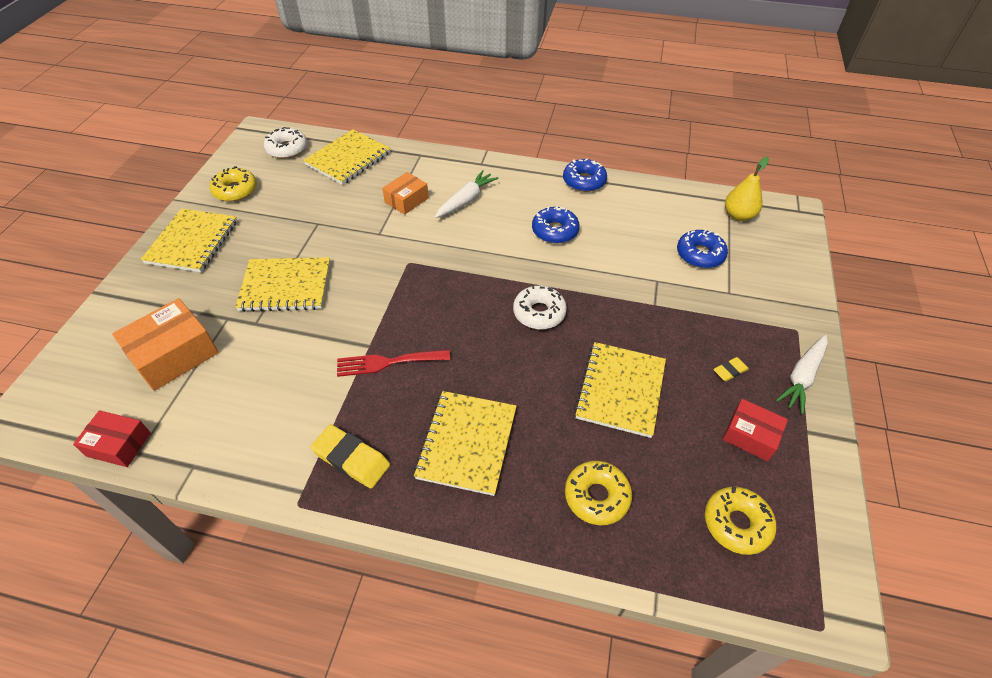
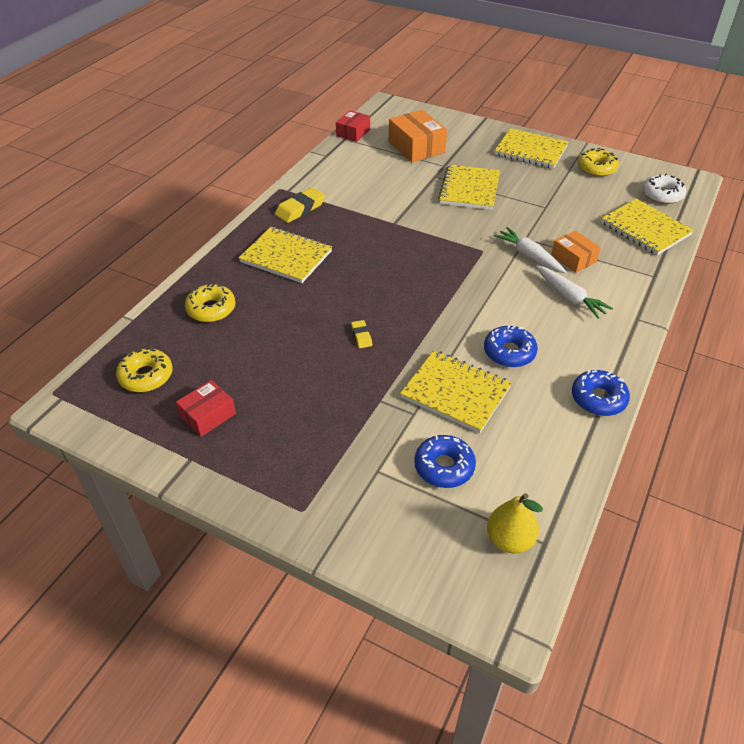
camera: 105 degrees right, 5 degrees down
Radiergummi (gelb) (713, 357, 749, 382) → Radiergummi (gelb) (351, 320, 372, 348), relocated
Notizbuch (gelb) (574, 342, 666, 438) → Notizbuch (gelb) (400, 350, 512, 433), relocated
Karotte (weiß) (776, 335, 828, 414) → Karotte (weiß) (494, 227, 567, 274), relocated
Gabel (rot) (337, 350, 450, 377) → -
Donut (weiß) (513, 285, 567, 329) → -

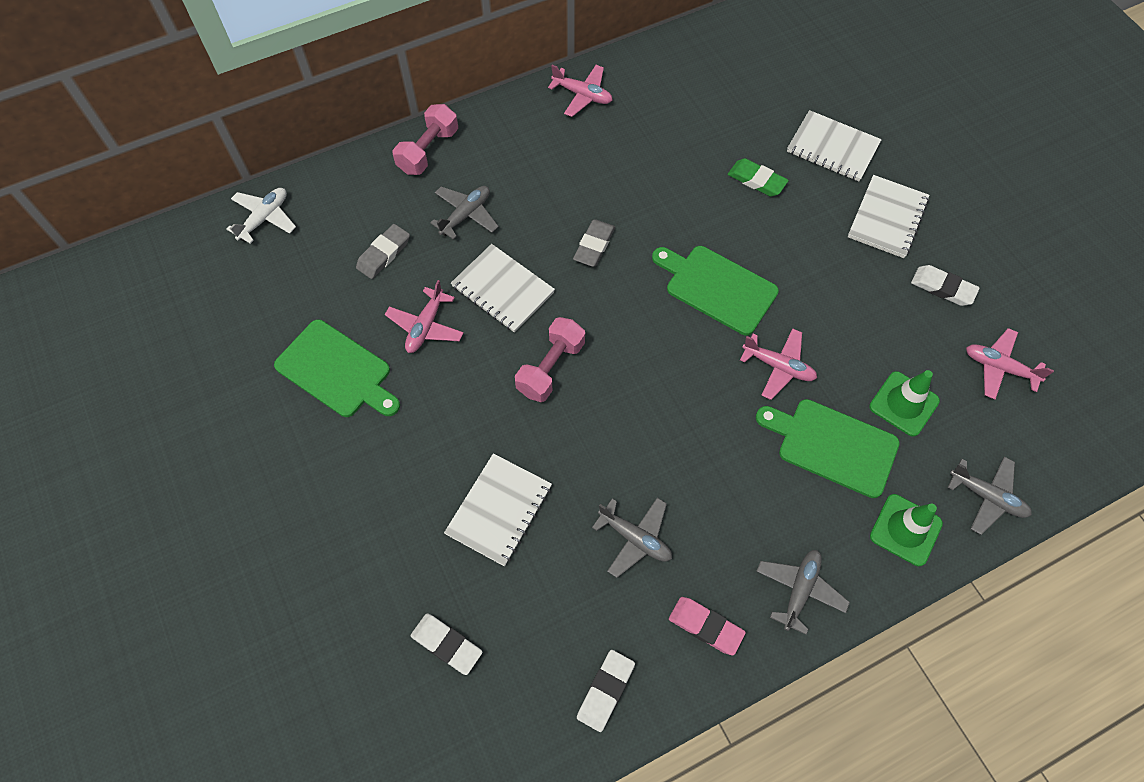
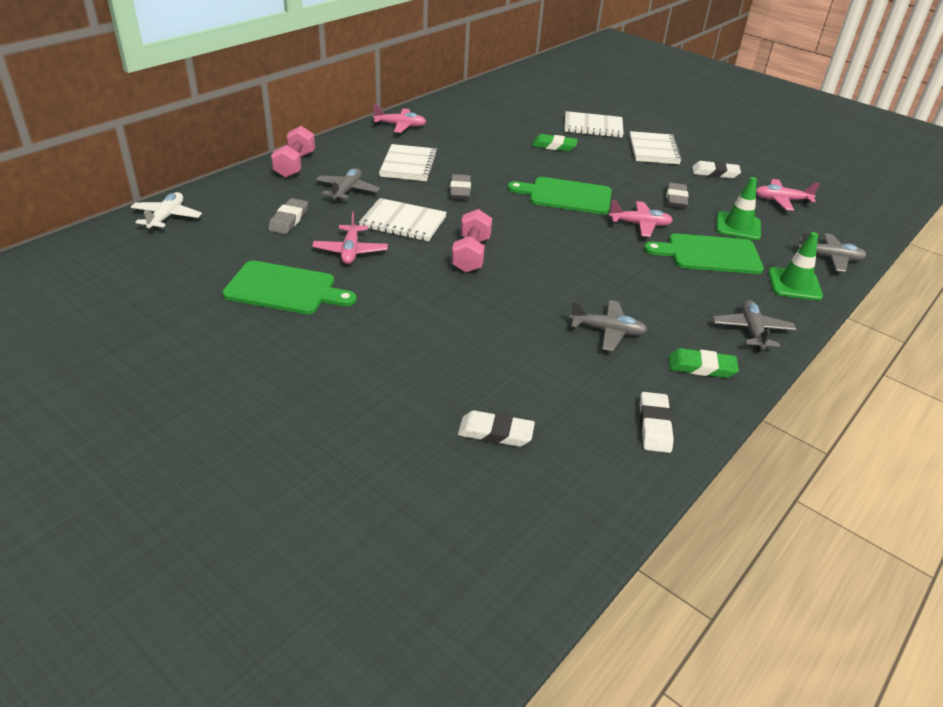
camera: 25 degrees left, 25 degrees down
Notizbuch (weiß) (444, 453, 552, 566) → Notizbuch (weiß) (379, 144, 438, 181), relocated
- → Radiergummi (grau) (666, 182, 689, 208)
Radiergummi (rosa) (669, 597, 746, 655) → Radiergummi (grün) (669, 348, 739, 378)

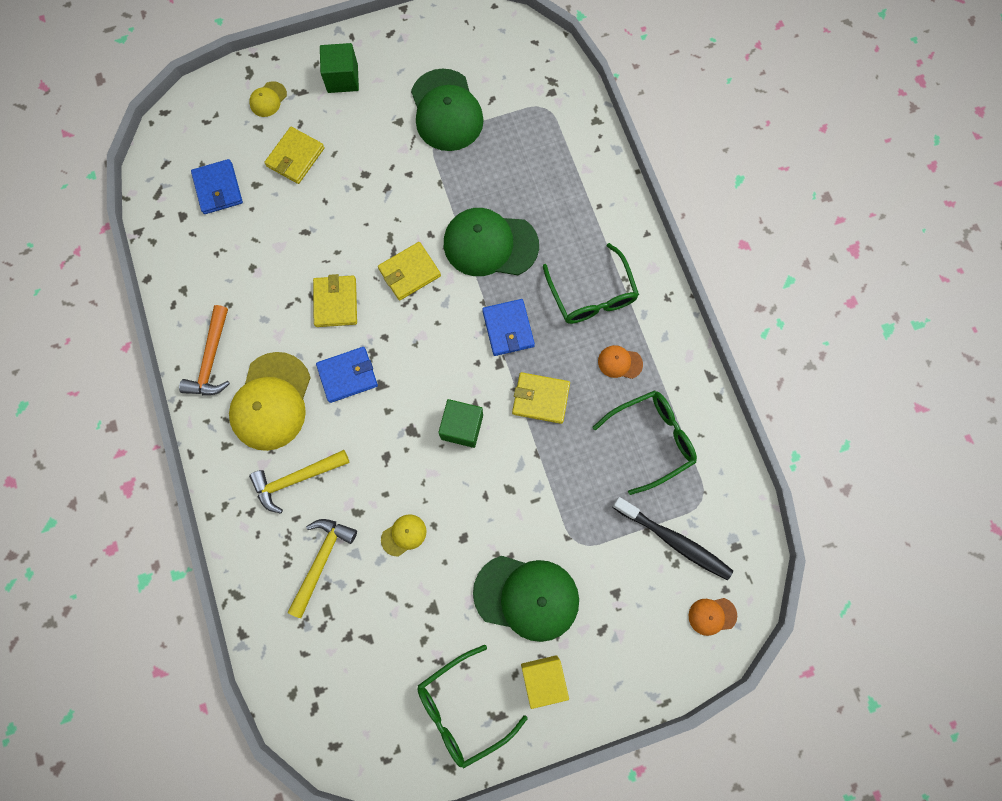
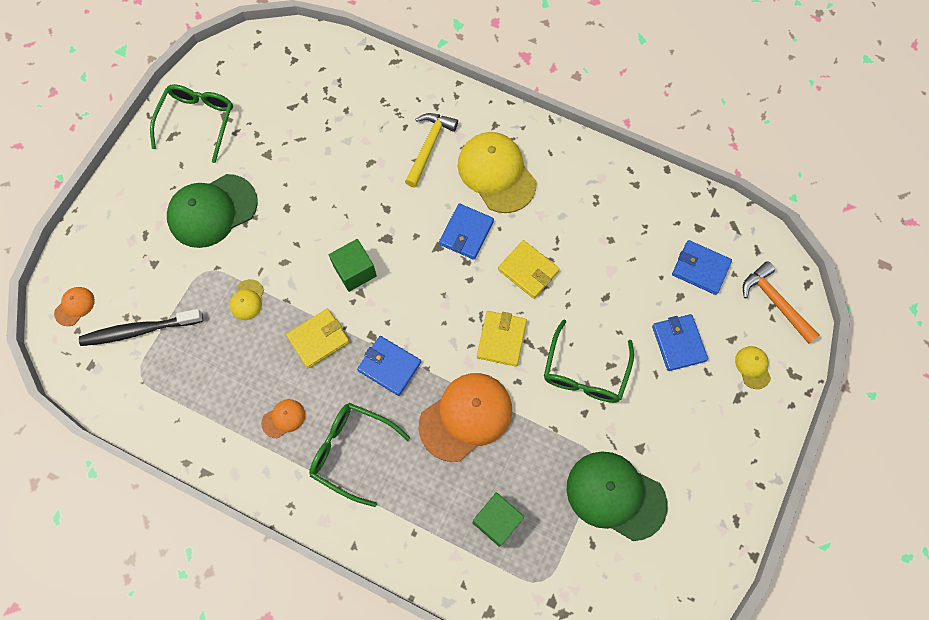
camera: 135 degrees right, 5 degrees down
Kappe (gelb) (381, 514, 426, 556) → Kappe (gelb) (230, 279, 264, 320), relocated
Kappe (grün) (444, 208, 539, 276) → Kappe (orange) (419, 373, 512, 462)
Kubus (grün) (320, 43, 359, 93) → Kubus (grün) (473, 492, 524, 547), relocated
Brille (grün) (593, 390, 697, 495) → Brille (grün) (544, 319, 634, 403), relocated
Geldbörse (gelb) (264, 127, 324, 184) → Geldbörse (blau) (652, 314, 708, 371)
Hammer (orange) (179, 305, 230, 395) → Hammer (orange) (743, 261, 819, 344), relocated
Hammer (gelb) (288, 519, 357, 618) → -
Kubus (gelb) (521, 655, 569, 709) → -

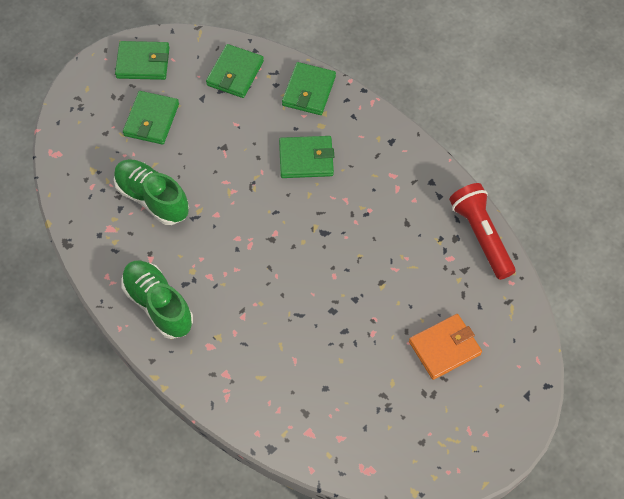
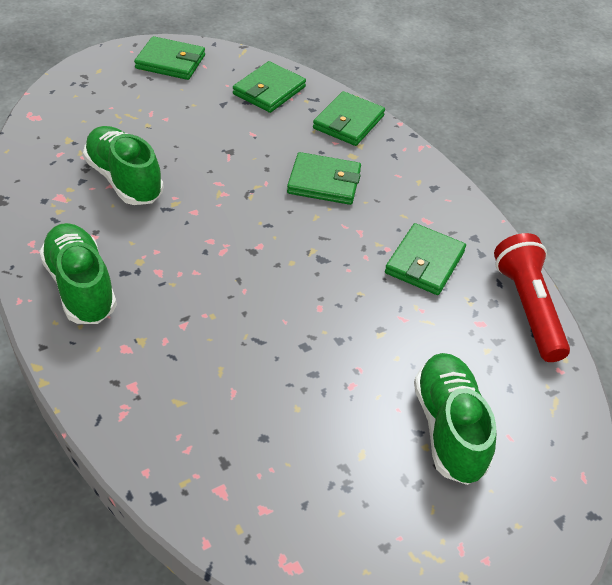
camera: 10 degrees right, 15 degrees down
Geldbörse (grün) (123, 91, 179, 145) → Geldbörse (grün) (385, 223, 466, 295), relocated
Geldbörse (orange) (409, 314, 482, 380) → Schuh (grün) (414, 353, 496, 485)

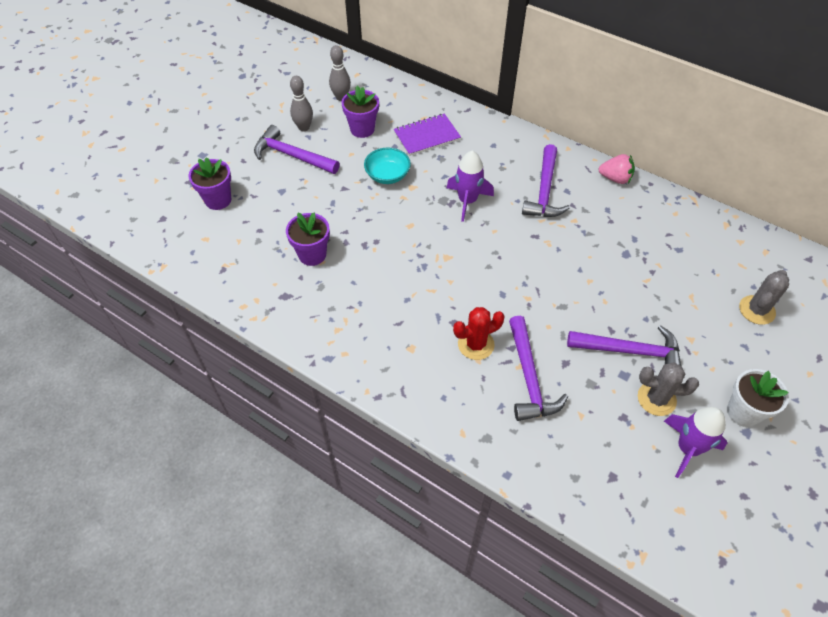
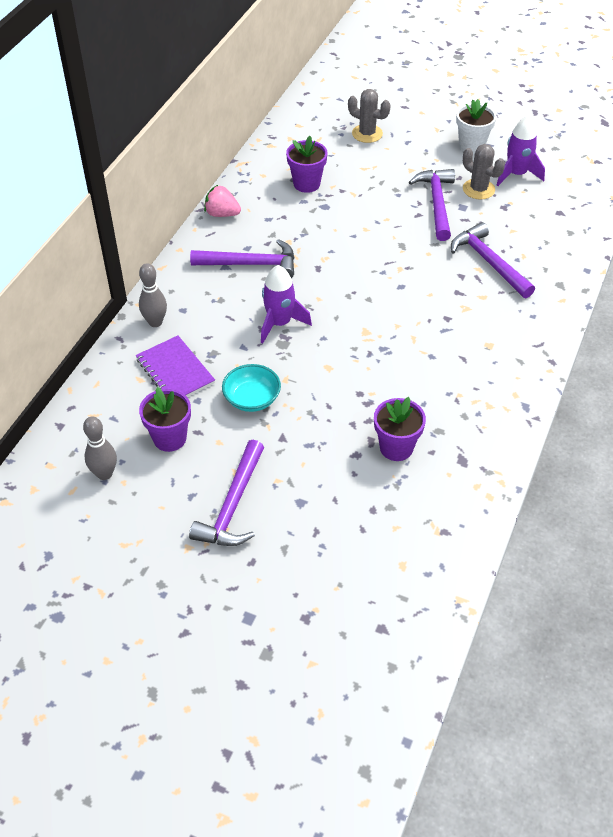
camera: 100 degrees left, 5 degrees down
Bowlingkegel (grau) (290, 76, 313, 132) → Bowlingkegel (grau) (139, 263, 167, 327), relocated
Erdbeere (rosa) (598, 154, 635, 184) → Erdbeere (rosa) (204, 185, 241, 217), 75 degrees counterclockwise
Blumentopf (lila) (188, 157, 231, 210) → Blumentopf (lila) (286, 136, 327, 193), relocated
Hammer (lila) (509, 316, 568, 421) → Hammer (lila) (451, 222, 535, 298), 105 degrees counterclockwise
Kaktus (grau) (638, 362, 699, 416) → Kaktus (grau) (463, 144, 505, 200), 45 degrees counterclockwise
Kaktus (rot) (453, 307, 505, 360) → -

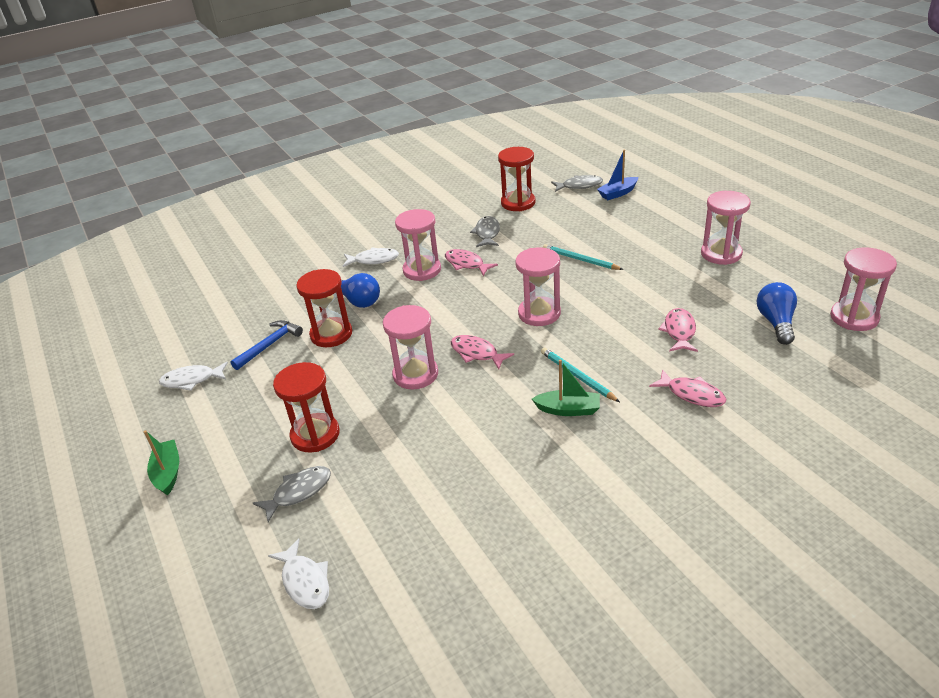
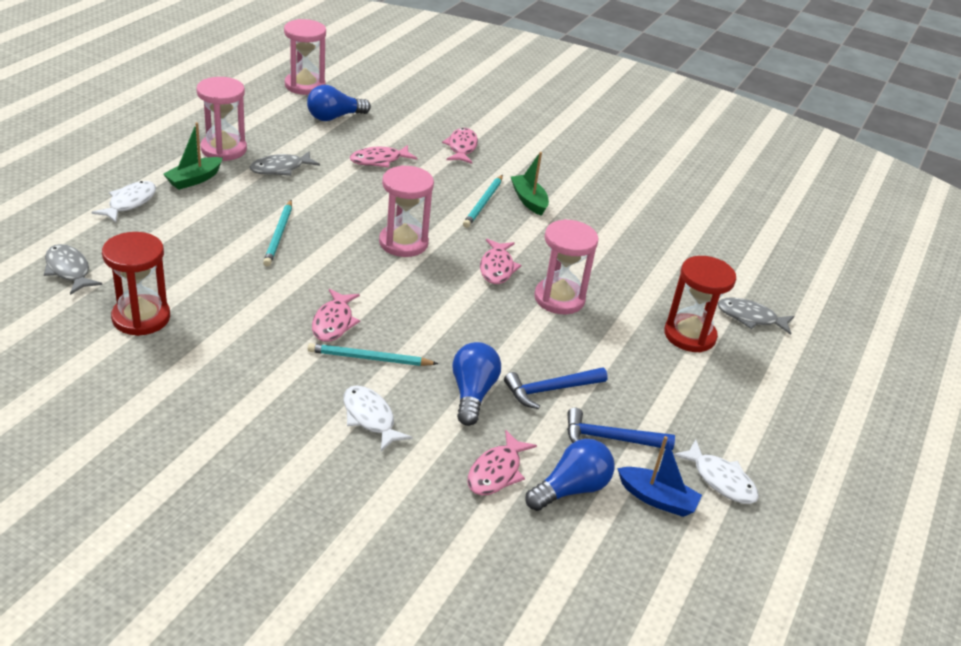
camera: 130 degrees left, 0 degrees up
Fisch (weiß) (268, 538, 329, 609) → Fisch (weiß) (91, 181, 156, 223), relocated
Boot (grün) (144, 430, 179, 496) → Boot (grün) (163, 122, 223, 190), relocated
Fisch (grau) (470, 216, 500, 247) → Fisch (grau) (249, 151, 320, 176), relocated
Sanduhr (rosa) (395, 209, 441, 281) → Bleistift (türkis) (308, 343, 438, 366)
- → Fisch (rosa) (468, 430, 537, 496)
Sanduhr (rot) (296, 269, 352, 347) → Hammer (blau) (504, 367, 608, 409)
- → Glühbirne (blau) (525, 439, 614, 511)
Boot (blau) (597, 149, 638, 200) → Boot (blau) (617, 436, 702, 517), relocated

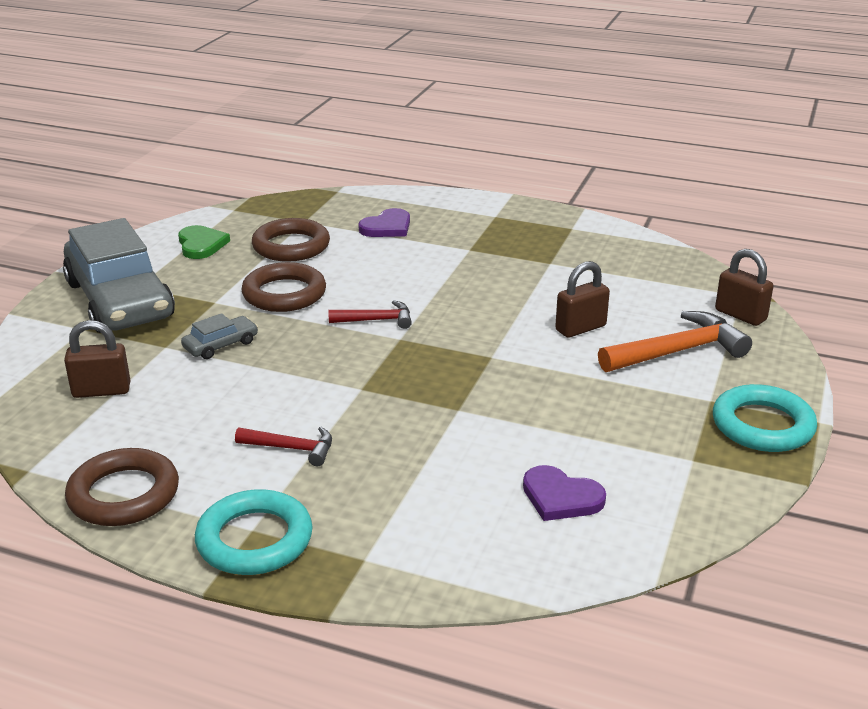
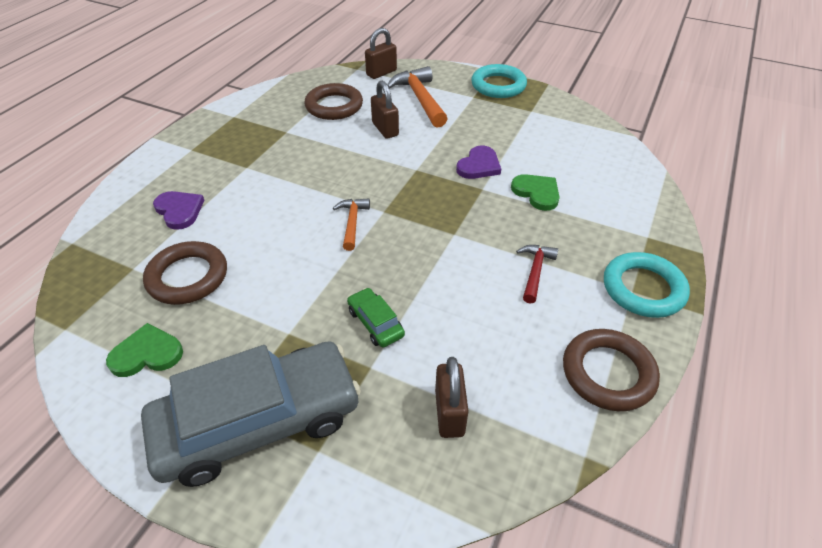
camera: 85 degrees left, 15 degrees up
Ring (braun) (241, 262, 326, 312) → Ring (braun) (305, 83, 363, 120), relocated
Hammer (rot) (328, 300, 412, 329) → Hammer (orange) (333, 198, 370, 251)
Auto (grau) (181, 313, 258, 359) → Auto (grün) (347, 288, 405, 348)
Herz (lila) (523, 465, 606, 521) → Herz (lila) (456, 146, 501, 179), relocated
- → Herz (grün) (511, 174, 560, 211)

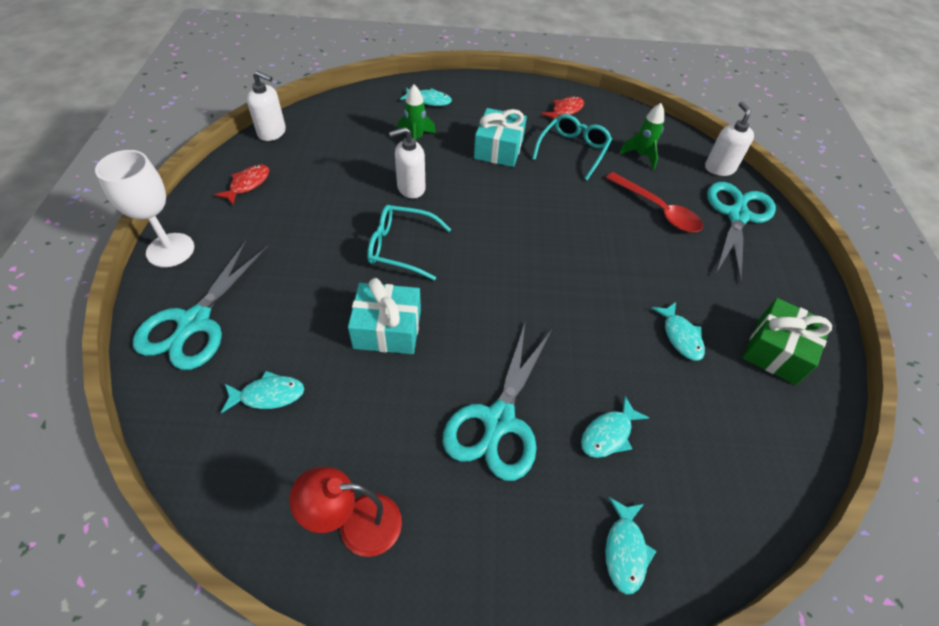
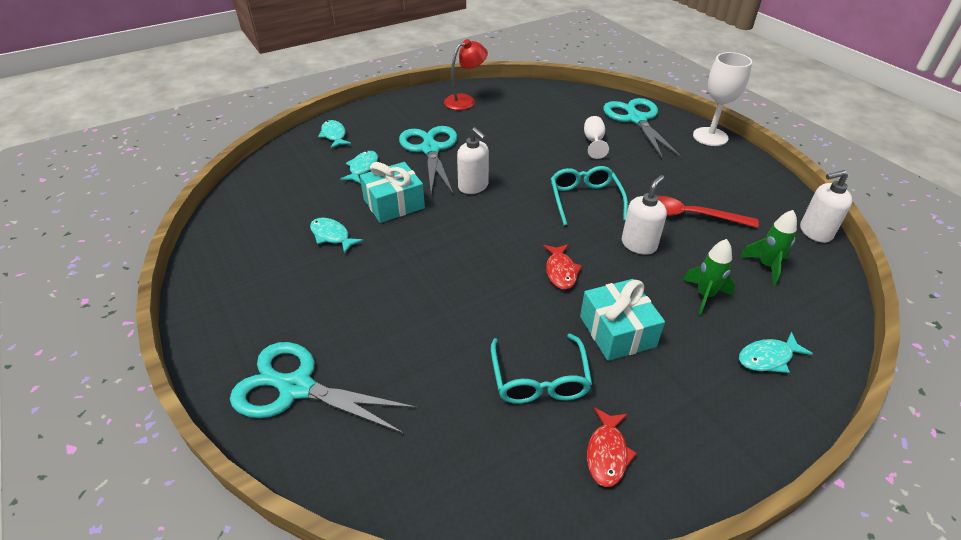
camera: 150 degrees right, 10 degrees down
Schere (türkis) (707, 182, 776, 283) → Schere (türkis) (230, 342, 417, 434), 120 degrees clockwise
Geschenk (türkis) (348, 278, 421, 354) → Geschenk (türkis) (360, 162, 425, 223), relocated
Seifenspender (weiß) (705, 102, 754, 176) → Seifenspender (weiß) (457, 127, 489, 194), relocated
Fisch (rot) (214, 165, 269, 205) → Fisch (rot) (543, 244, 582, 290), relocated
Brille (türkis) (367, 205, 451, 280) → Brille (türkis) (551, 166, 628, 226), 75 degrees counterclockwise
- → Kelch (weiß) (584, 116, 609, 159)
Löffel (rot) (606, 172, 703, 232) → Löffel (rot) (658, 196, 759, 228), relocated
Rakete (grün) (620, 103, 664, 170) → Rakete (grün) (740, 210, 797, 285), relocated
Fisch (türkis) (221, 371, 304, 413) → -
Geschenk (grün) (743, 298, 832, 385) → -

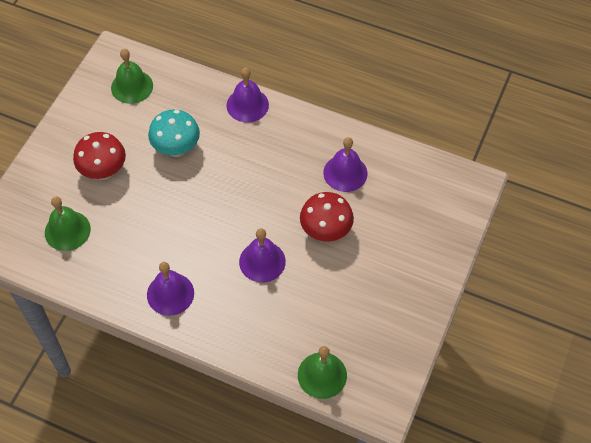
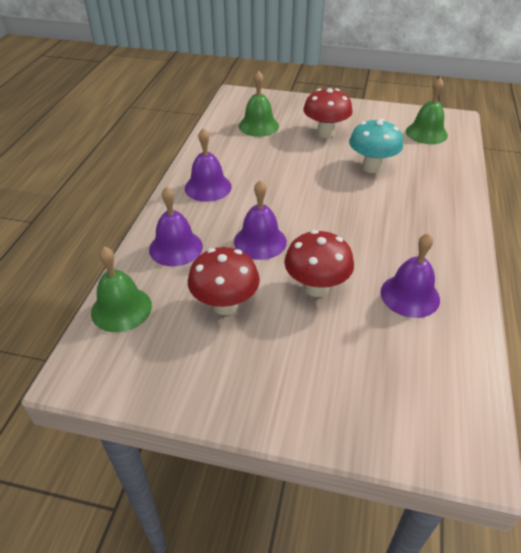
camera: 80 degrees right, 15 degrees down
Glocke (lila) (227, 67, 269, 123) → Glocke (lila) (149, 186, 203, 266), relocated
- → Pilz (rot) (188, 247, 260, 315)

